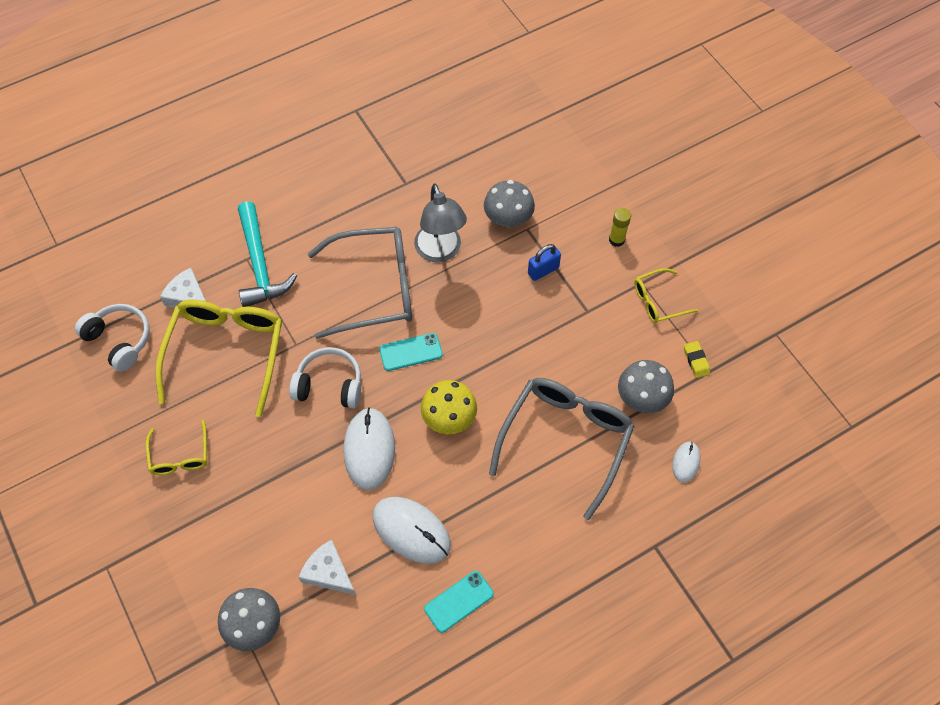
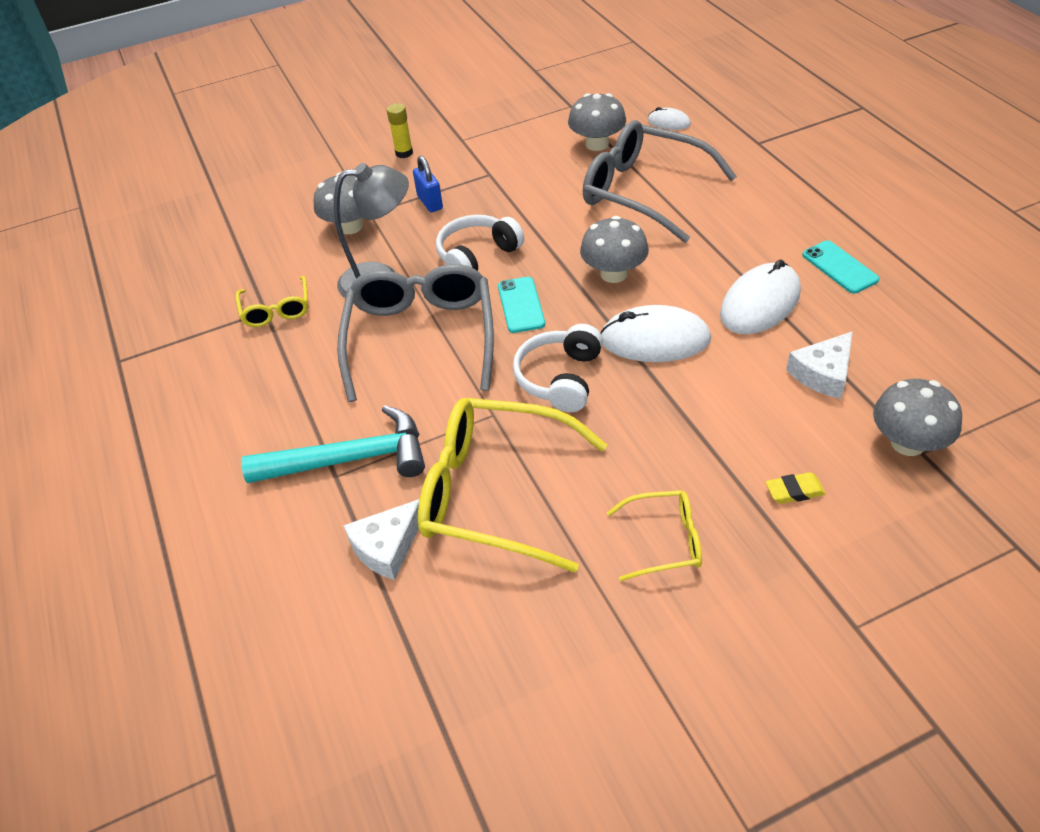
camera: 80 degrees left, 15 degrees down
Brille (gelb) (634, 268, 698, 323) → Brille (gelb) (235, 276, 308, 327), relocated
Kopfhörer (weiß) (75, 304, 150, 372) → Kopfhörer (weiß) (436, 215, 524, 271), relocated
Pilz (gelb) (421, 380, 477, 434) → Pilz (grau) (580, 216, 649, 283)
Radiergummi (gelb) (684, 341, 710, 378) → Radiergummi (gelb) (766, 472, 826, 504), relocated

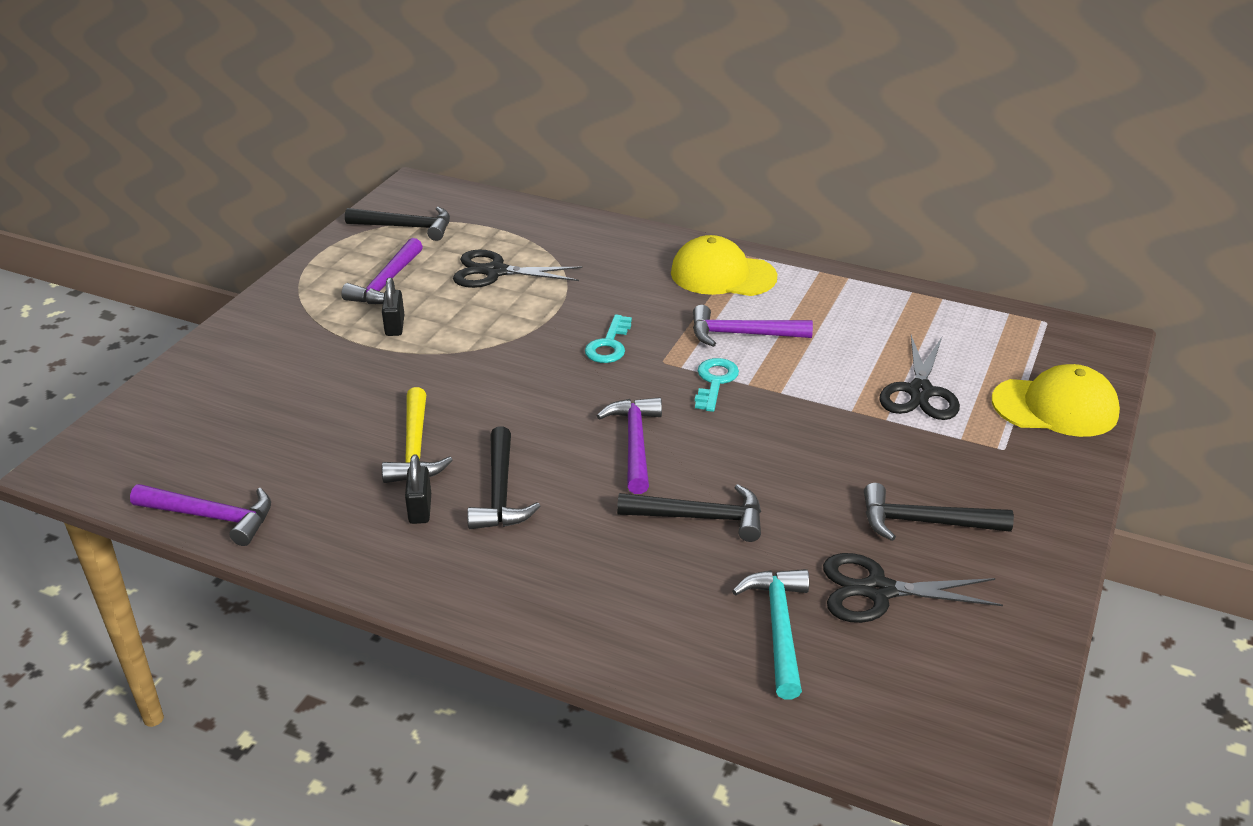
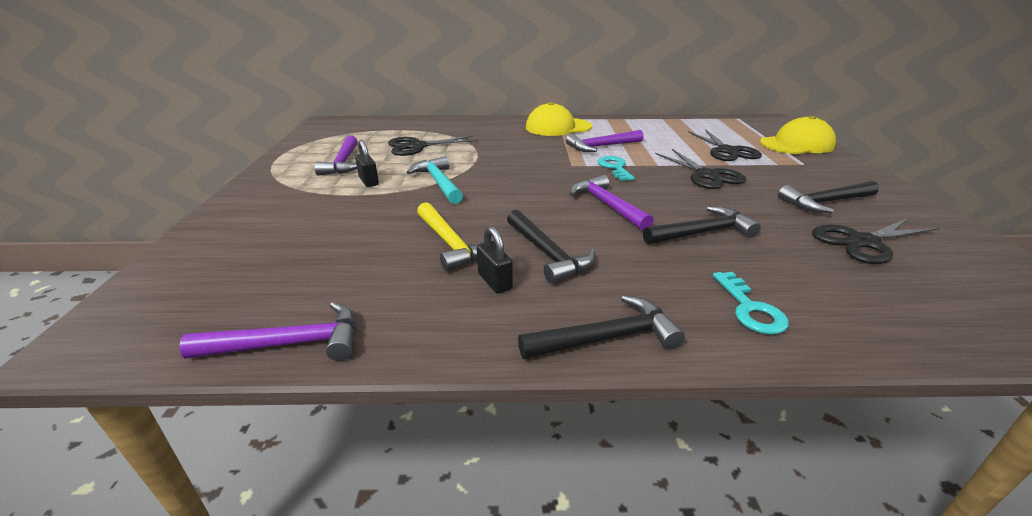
camera: 25 degrees left, 5 degrees down
Hammer (türkis) (732, 569, 809, 699) → Hammer (türkis) (407, 156, 463, 204), relocated
Hammer (schwarz) (345, 207, 450, 241) → Hammer (schwarz) (518, 295, 685, 360), relocated
- → Schere (schwarz) (655, 149, 746, 189)
Schlüssel (türkis) (585, 314, 632, 363) → Schlüssel (türkis) (713, 272, 789, 335), relocated

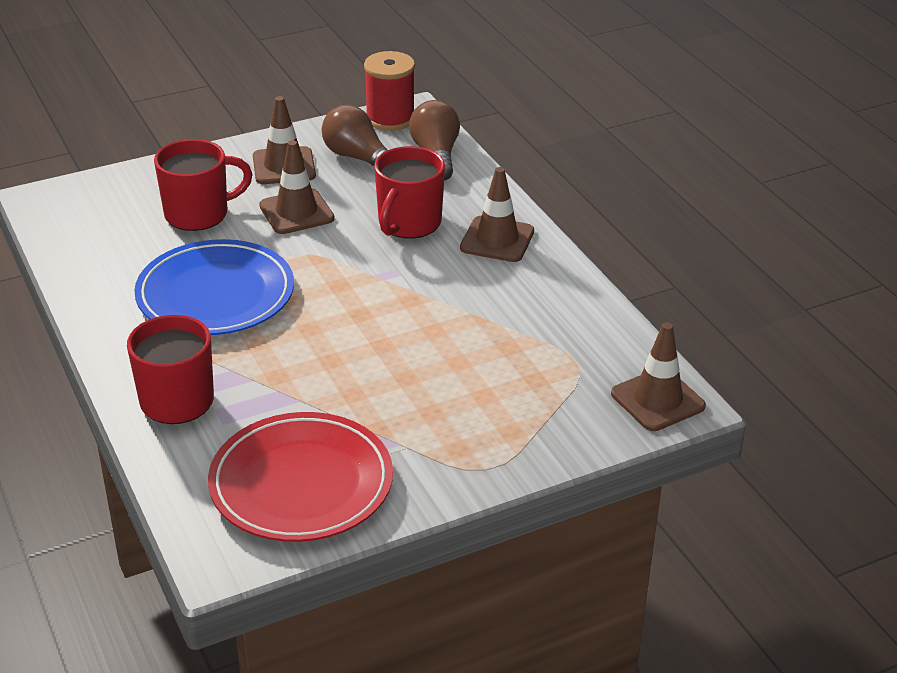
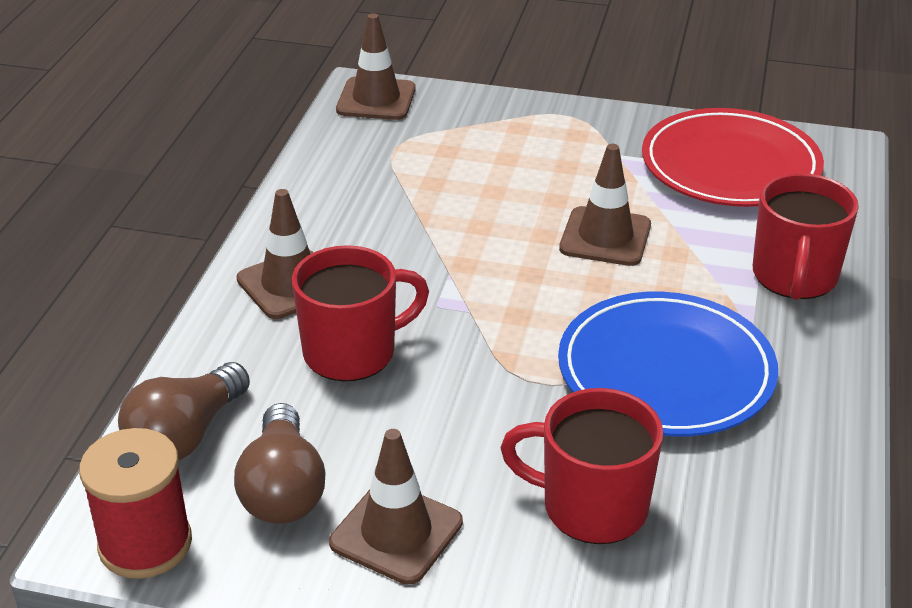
camera: 140 degrees left, 0 degrees up
Leitkegel (braun) (259, 140, 334, 234) → Leitkegel (braun) (559, 144, 651, 266), relocated

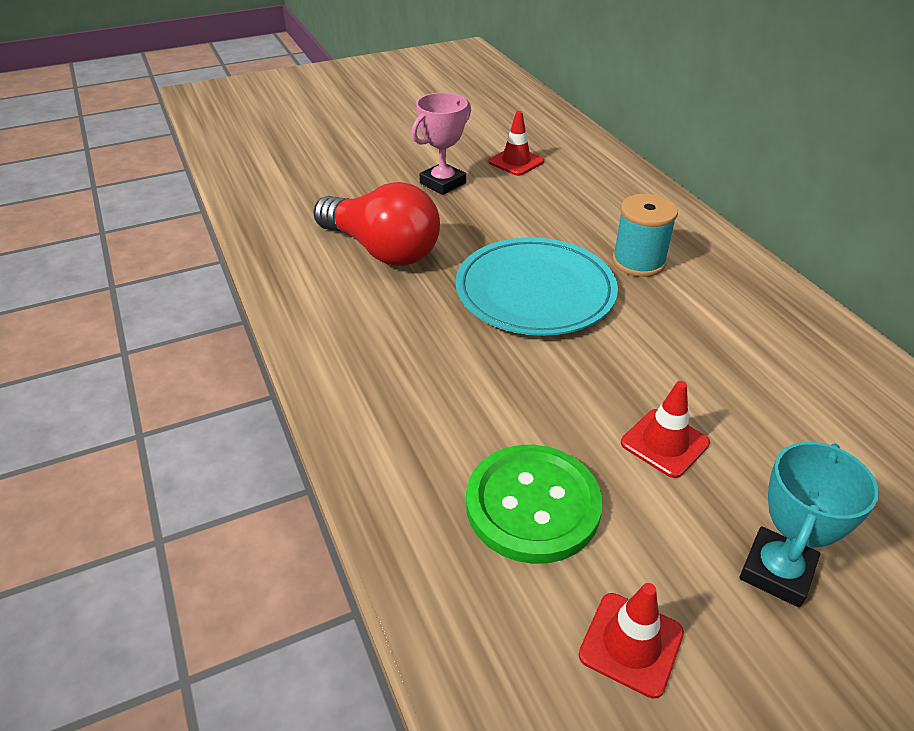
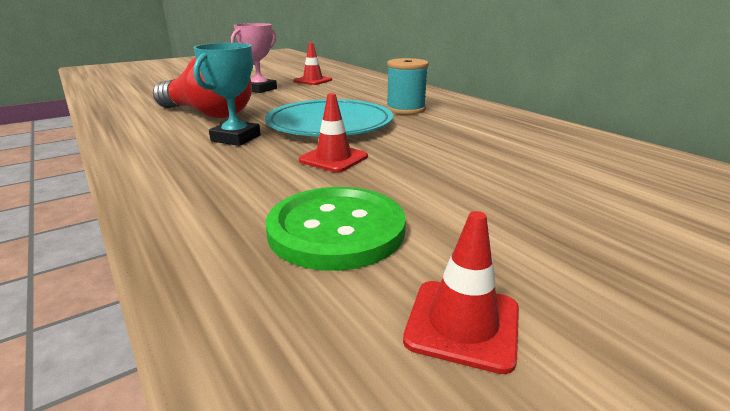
camera: 10 degrees left, 15 degrees down
Pokal (türkis) (740, 442, 879, 607) → Pokal (türkis) (193, 43, 261, 146), relocated
Leitkegel (rot) (621, 381, 710, 478) → Leitkegel (rot) (299, 93, 368, 172), relocated

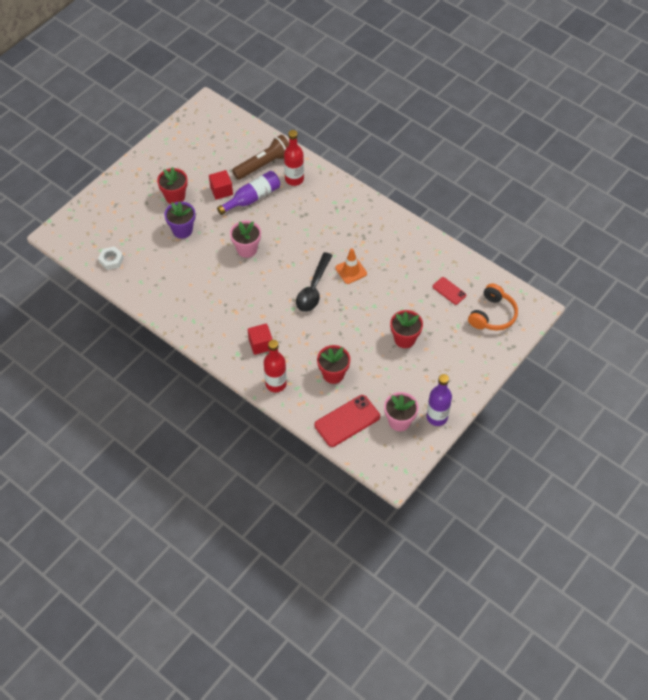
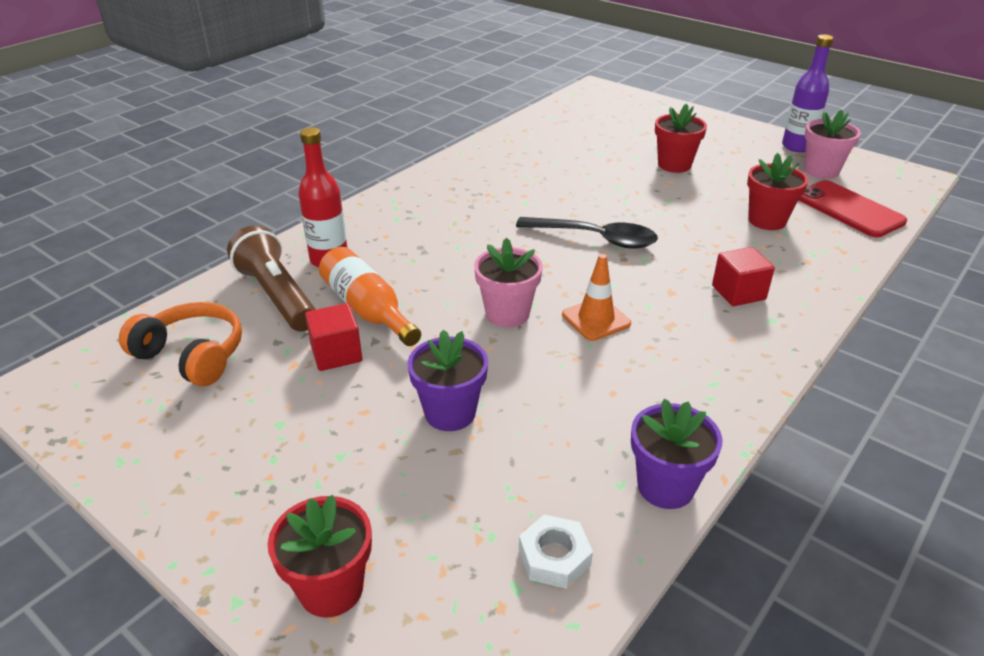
camera: 90 degrees left, 20 degrees down
Kopfhörer (orange) (468, 283, 518, 330) → Kopfhörer (orange) (119, 302, 242, 386), relocated
Blumentopf (rot) (157, 167, 188, 204) → Blumentopf (rot) (268, 495, 372, 618), relocated
Flasche (lila) (217, 171, 280, 215) → Flasche (orange) (319, 247, 421, 346)
Leitkegel (orange) (335, 248, 367, 284) → Leitkegel (orange) (562, 254, 631, 341), relocated
- → Blumentopf (lila) (631, 399, 723, 509)
Flasche (rot) (264, 340, 287, 392) → -
Handy (rot) (433, 277, 466, 305) → -

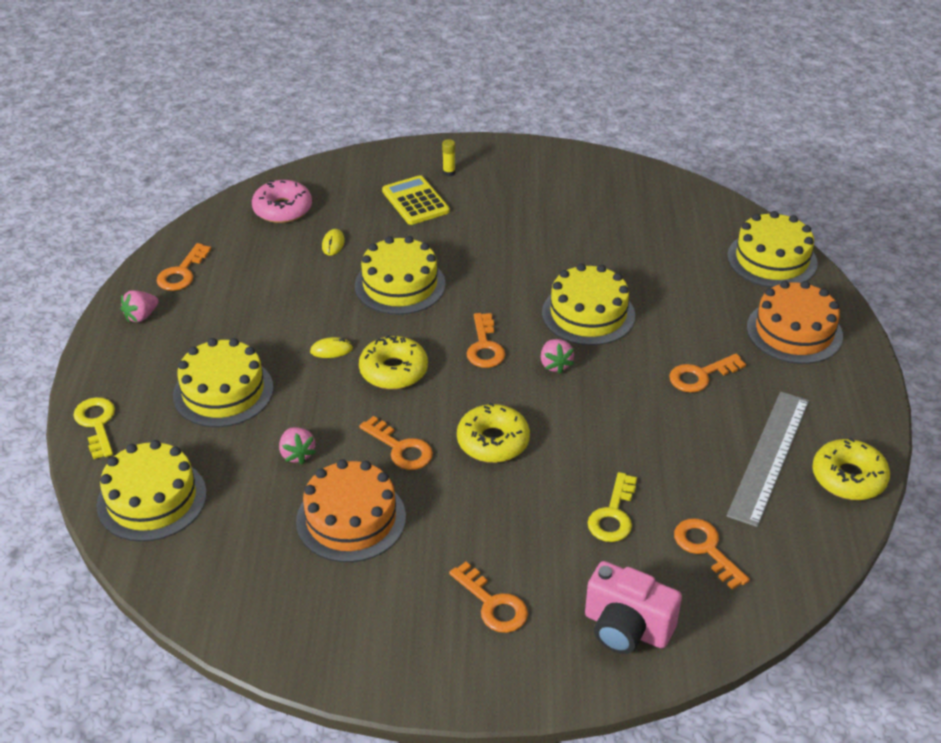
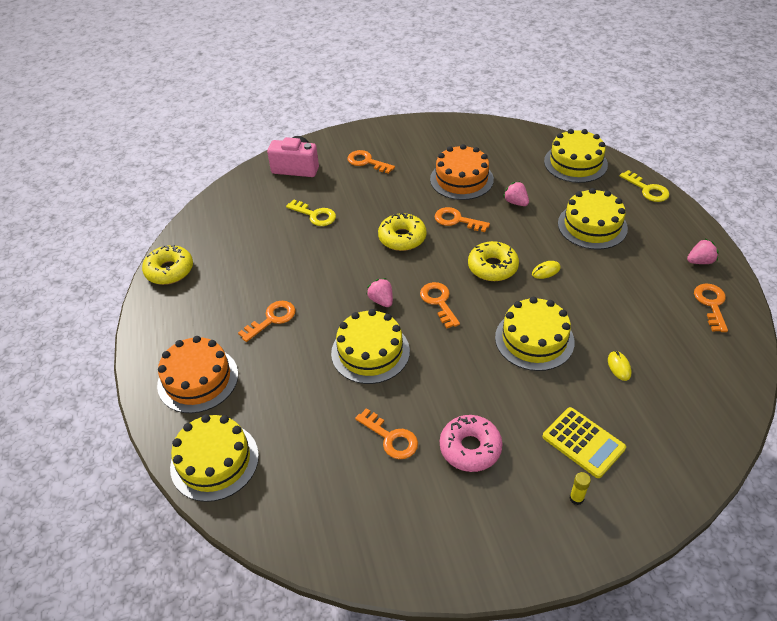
camera: 165 degrees right, 5 degrees up
Schlüssel (gelb) (588, 472, 637, 542) → Schlüssel (gelb) (286, 199, 336, 226), 120 degrees clockwise
Schlüssel (orange) (674, 518, 750, 590) → Schlüssel (orange) (355, 408, 418, 459), relocated
Donut (rosa) (252, 180, 312, 223) → Donut (rosa) (440, 415, 503, 472), relocated
Erdbeere (rosa) (120, 290, 158, 322) → Erdbeere (rosa) (687, 239, 719, 264), 45 degrees clockwise
Lineal (grau) (726, 392, 809, 527) → -

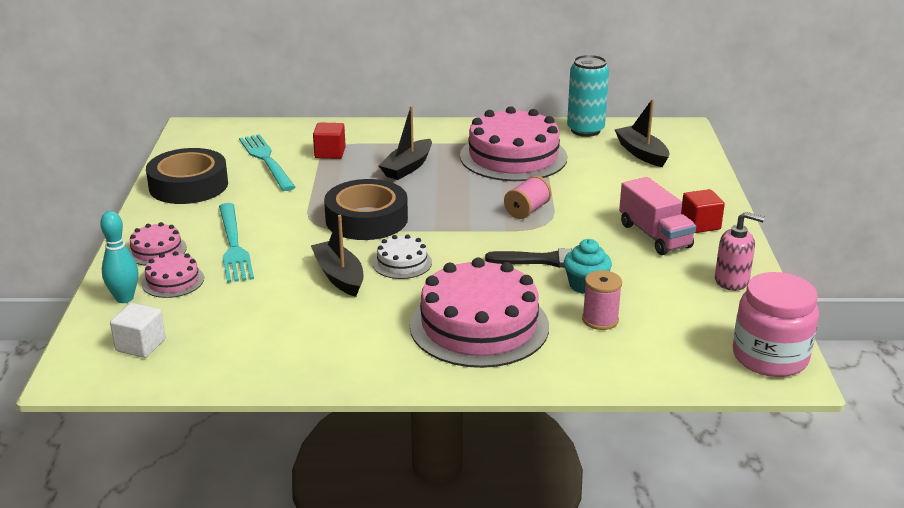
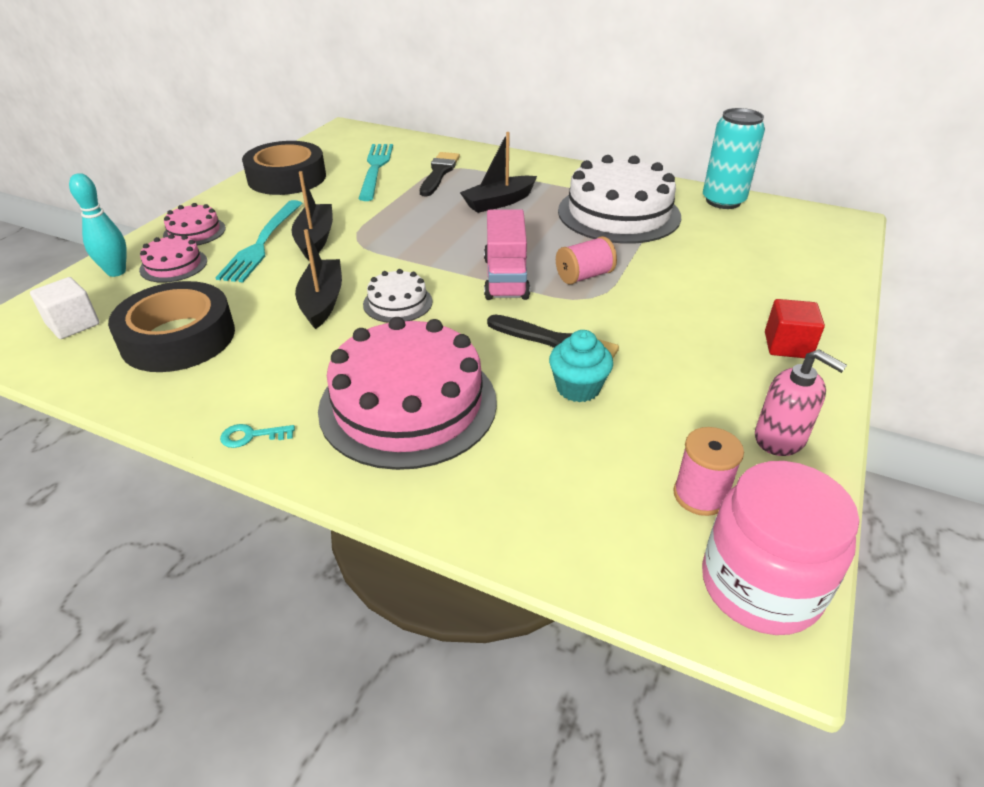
camera: 25 degrees right, 10 degrees up
Klebeband (schwarz) (324, 179, 408, 240) → Klebeband (schwarz) (108, 281, 235, 372), relocated
- → Schlüssel (türkis) (220, 424, 295, 448)
Boot (schwarz) (615, 99, 669, 167) → Boot (schwarz) (291, 171, 333, 260), relocated
Kubus (rot) (313, 122, 346, 159) → Pinsel (schwarz) (420, 152, 460, 197)
Lastwagen (rosa) (619, 177, 696, 255) → Lastwagen (rosa) (484, 209, 530, 300), relocated
Kuchen (rosa) (460, 106, 567, 181) → Kuchen (weiß) (558, 155, 681, 244)
Garnrolle (rosa) (582, 270, 622, 330) → Garnrolle (rosa) (673, 427, 744, 516), relocated

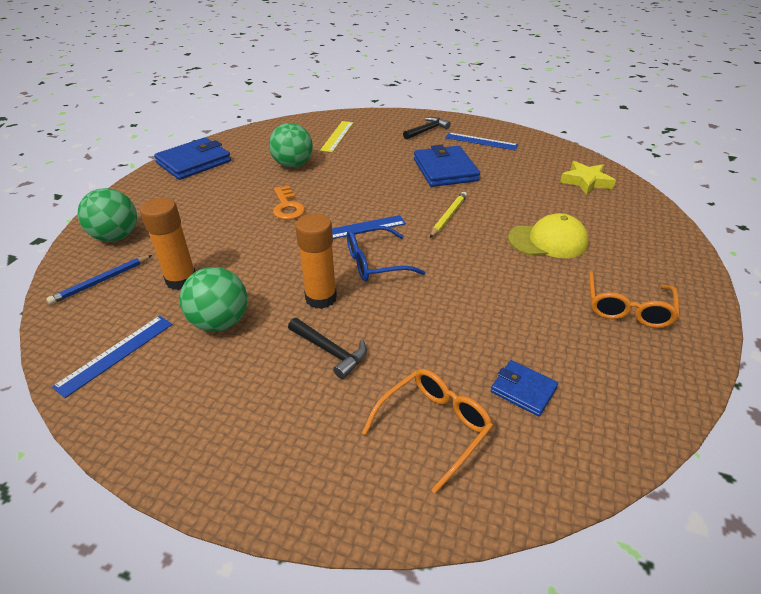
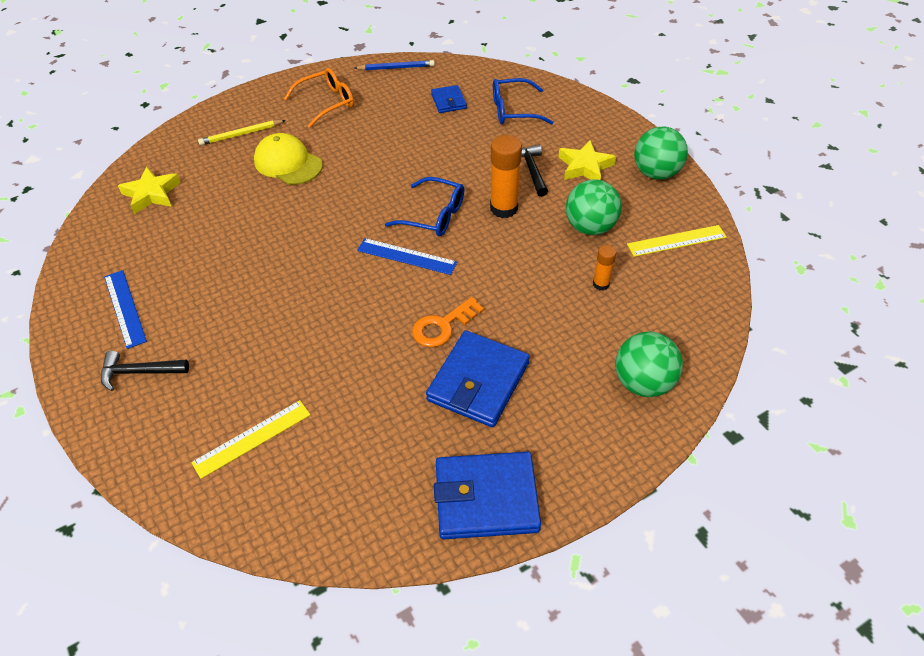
camera: 140 degrees left, 10 degrees up
Bleistift (gelb) (430, 192, 467, 238) → Bleistift (gelb) (198, 120, 286, 145), relocated
Bleistift (blau) (46, 255, 152, 305) → Bleistift (blau) (354, 60, 435, 71), relocated
Schlüssel (orange) (273, 186, 305, 220) → Schlüssel (orange) (412, 297, 484, 347), 150 degrees counterclockwise
Geldbörse (blau) (414, 145, 480, 187) → Geldbörse (blau) (426, 331, 530, 427), relocated
Brille (orange) (362, 369, 493, 494) → Brille (blau) (493, 78, 553, 125)
- → Stern (gelb) (558, 140, 616, 180)
Klebestift (orange) (140, 198, 196, 290) → Klebestift (orange) (593, 245, 616, 290), x0.55
Lineal (blau) (52, 316, 173, 398) → Lineal (gelb) (627, 225, 727, 257)
Ball (grün) (269, 123, 313, 168) → Ball (grün) (634, 126, 688, 180), relocated

